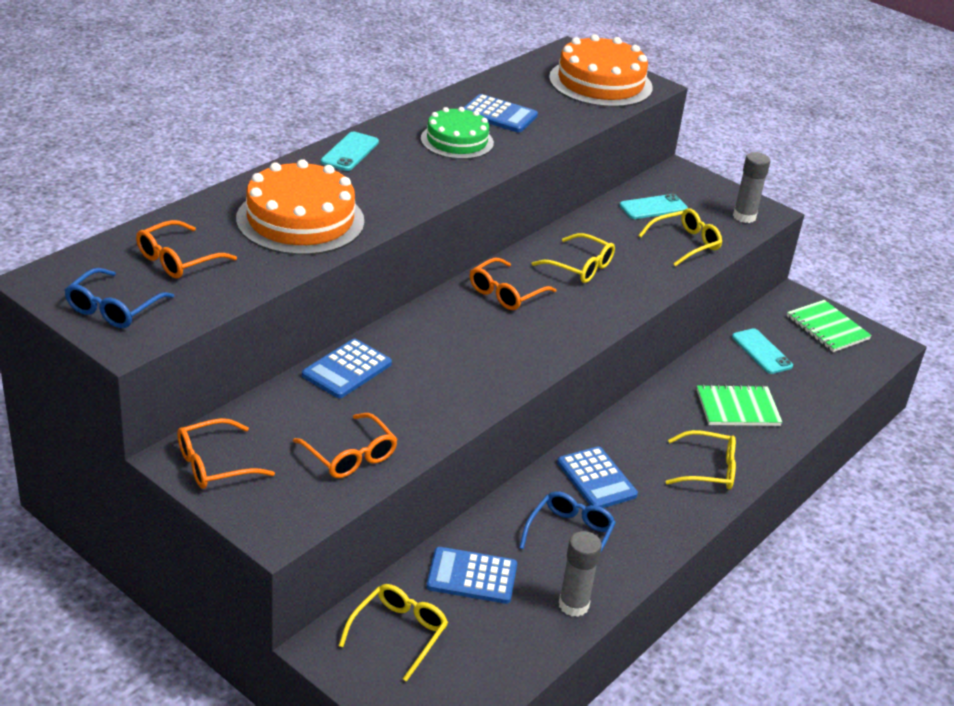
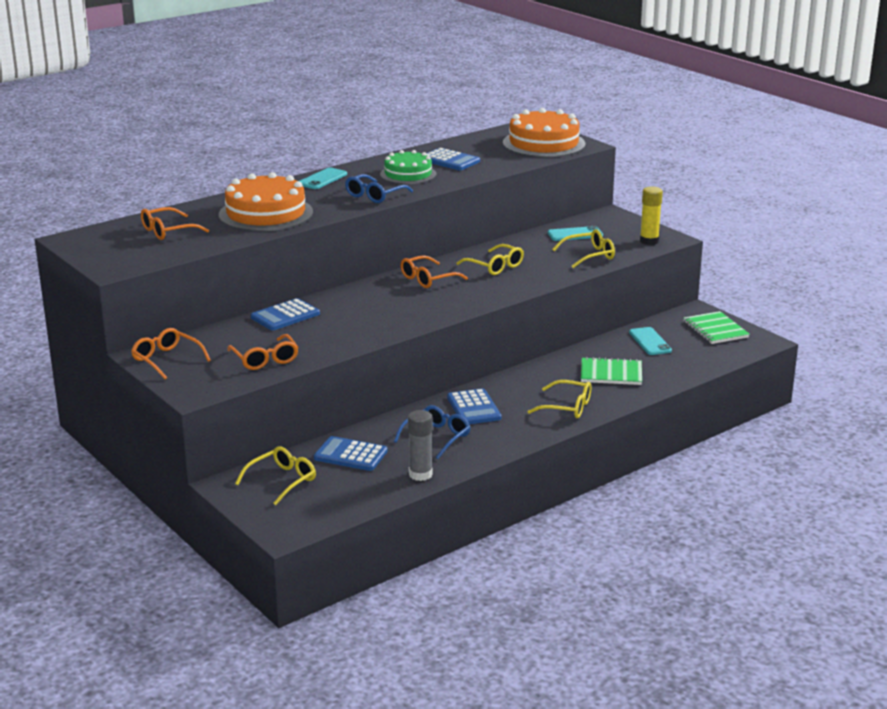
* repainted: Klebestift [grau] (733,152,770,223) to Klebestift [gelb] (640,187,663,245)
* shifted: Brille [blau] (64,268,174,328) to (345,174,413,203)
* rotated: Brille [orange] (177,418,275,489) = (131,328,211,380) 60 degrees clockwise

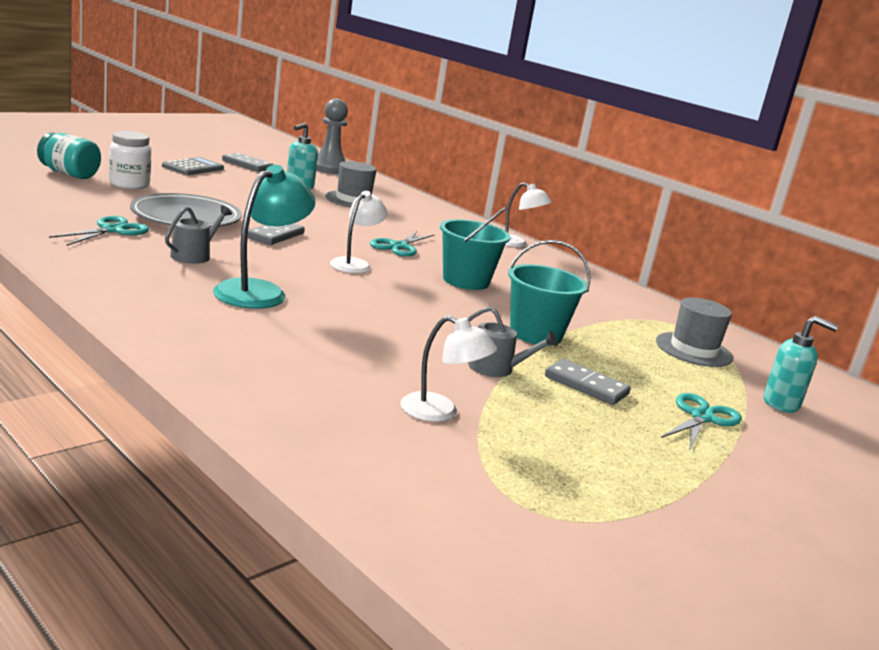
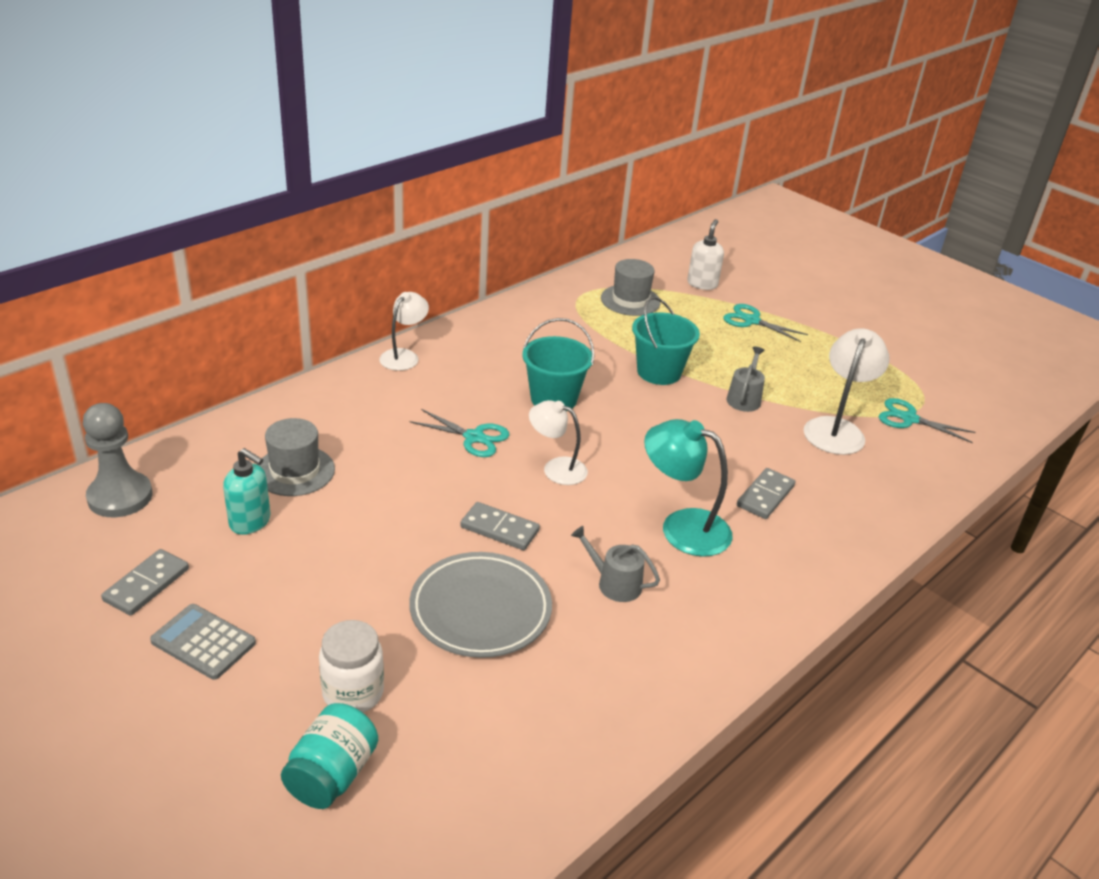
* shifted: Schere [türkis] (49,216,149,246) to (878,398,976,443)
* scaled: Lampe [weiß] (400,316,497,422) = (804,328,890,455) x1.51
* repainted: Seifenspender [türkis] (763,316,838,413) to Seifenspender [weiß] (687,219,724,290)
* shifted: Dominostein [grau] (545,359,631,405) to (737,468,795,519)

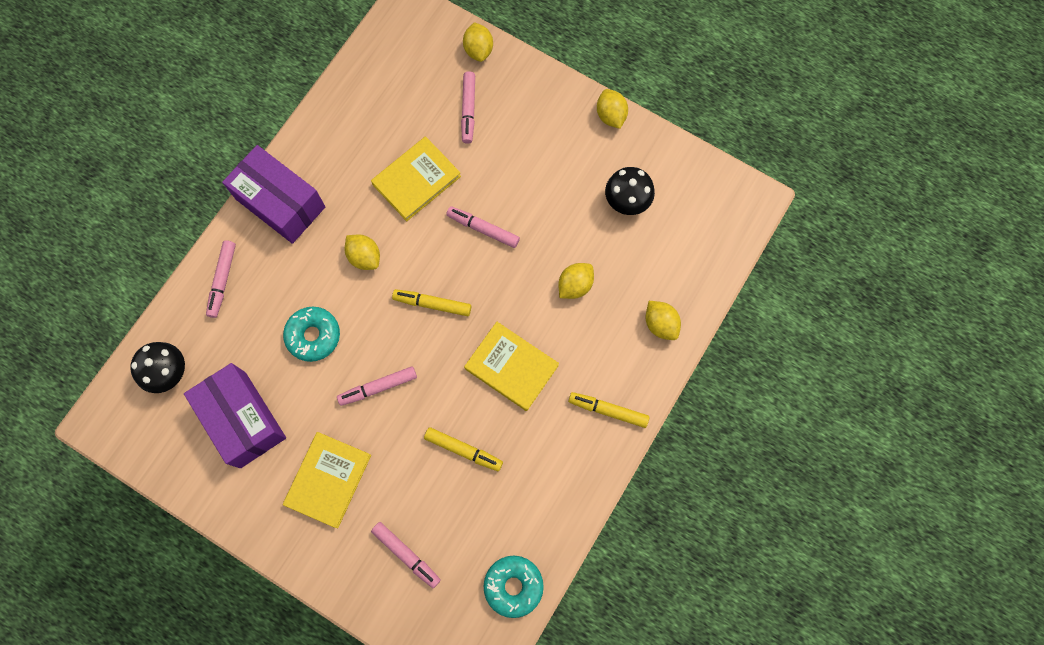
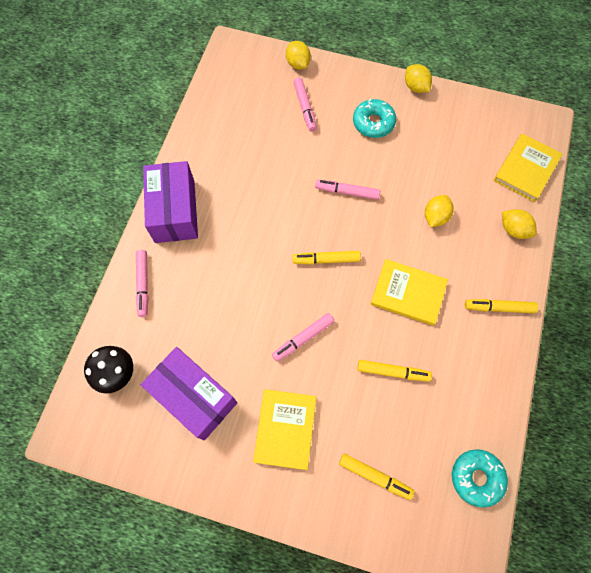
* shifted: Buch [gelb] (371,136,461,221) to (494,134,563,202)
* rotated: Schachtel [lila] (222,145,326,244) = (143,161,198,243) 60 degrees clockwise
* gone: Pilz [schwarz] (605,167,655,215)
* gone: Zitrone [gelb] (344,235,380,270)
* shifted: Donut [türkis] (283,307,340,362) to (353,99,396,138)
* repainted: Filzstift [rosa] (371,522,440,588) to Filzstift [gelb] (339,453,414,500)

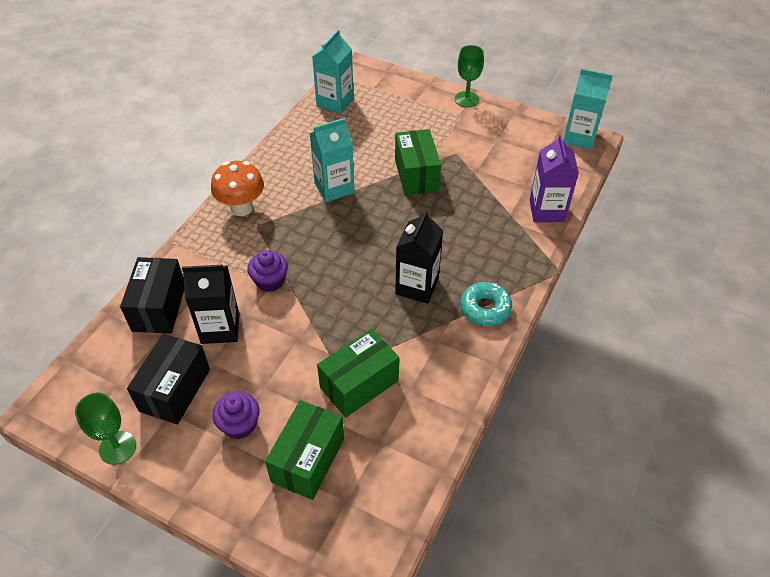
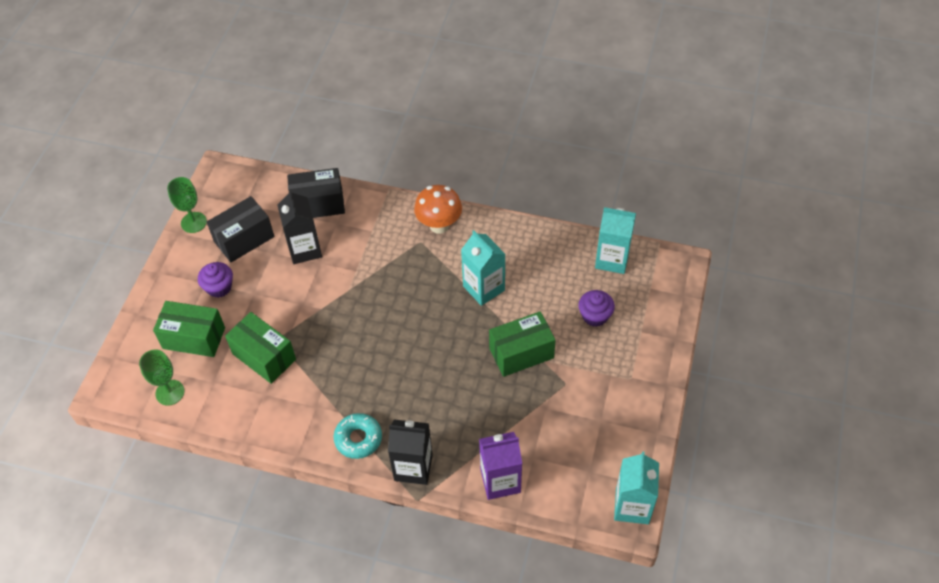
* shifted: Kelch [grün] (455,45,484,107) to (139,349,184,406)
* shifted: Getränkekarton [schwarz] (395,210,443,304) to (388,419,433,485)
* shifted: Muffin [lila] (247,250,288,292) to (578,290,615,327)
* rotated: Schachtel [schwarz] (127,334,210,425) = (207,196,274,262) 45 degrees counterclockwise

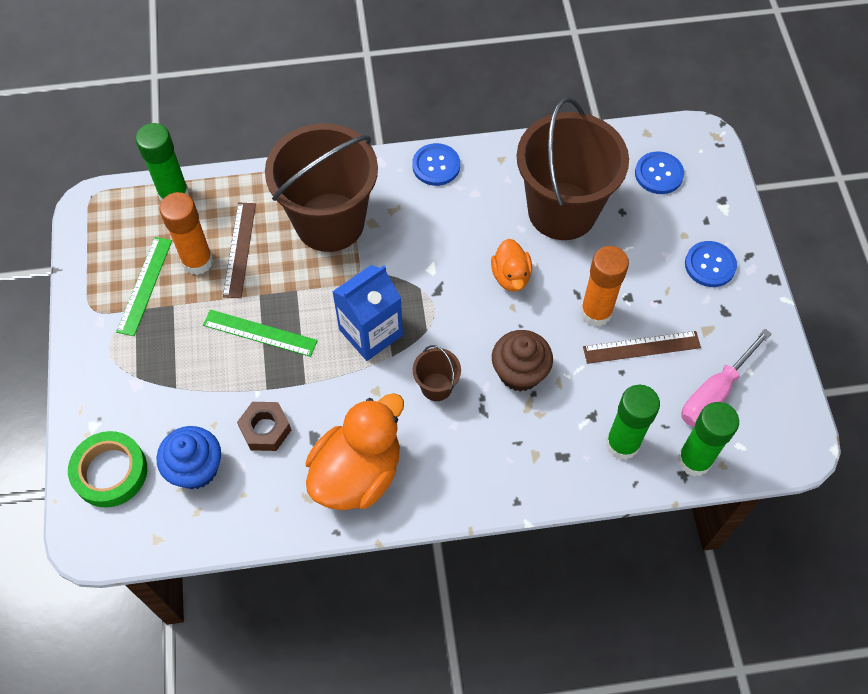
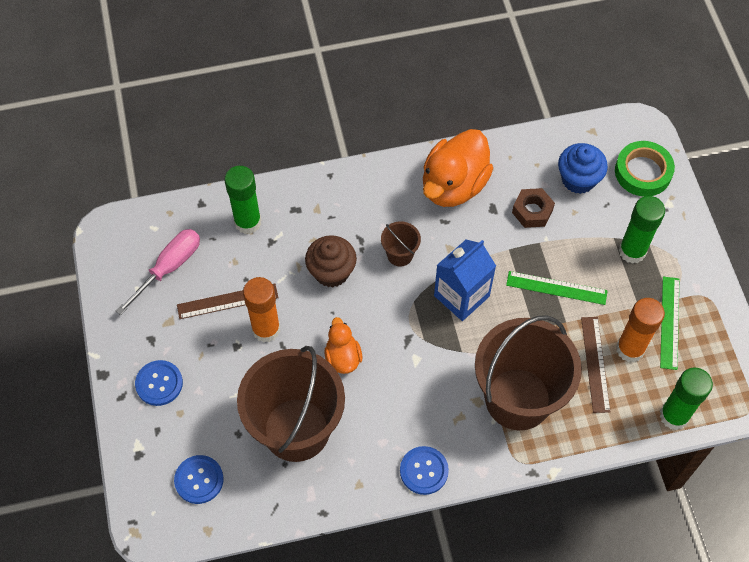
* shifted: Klebestift [grün] (677,402,739,476) to (619,196,665,264)

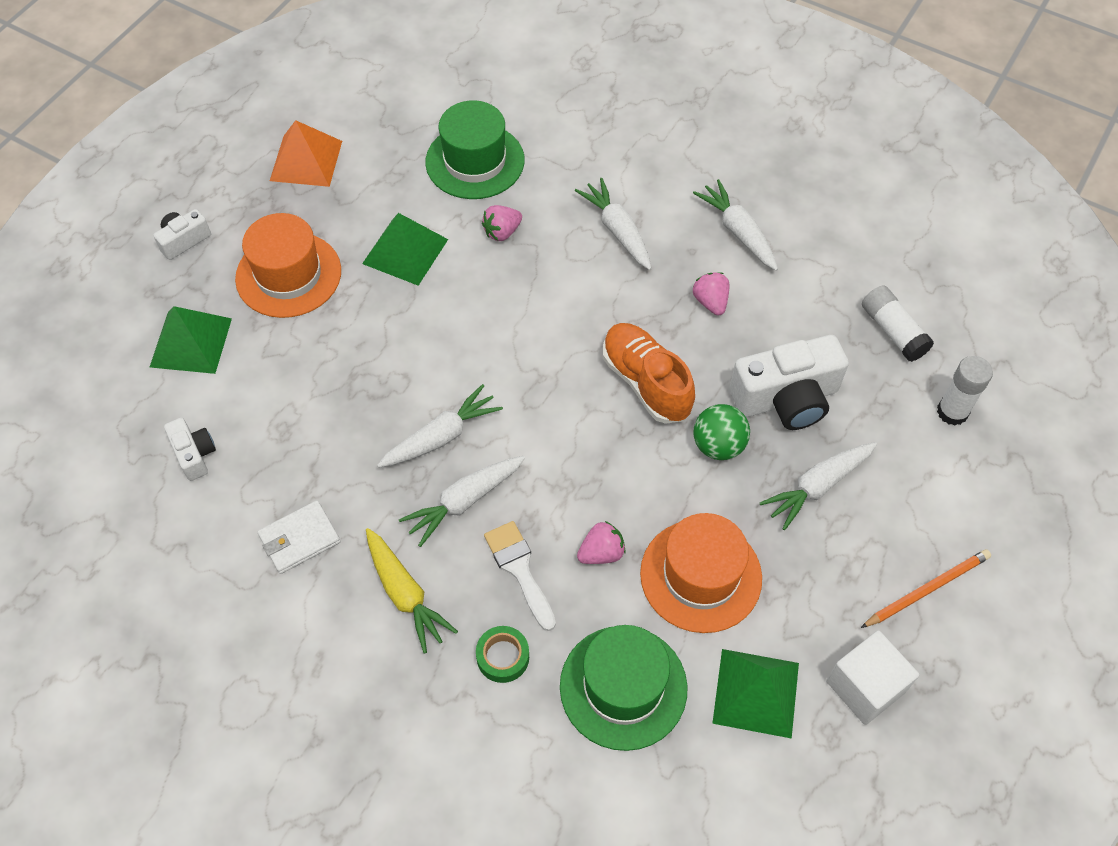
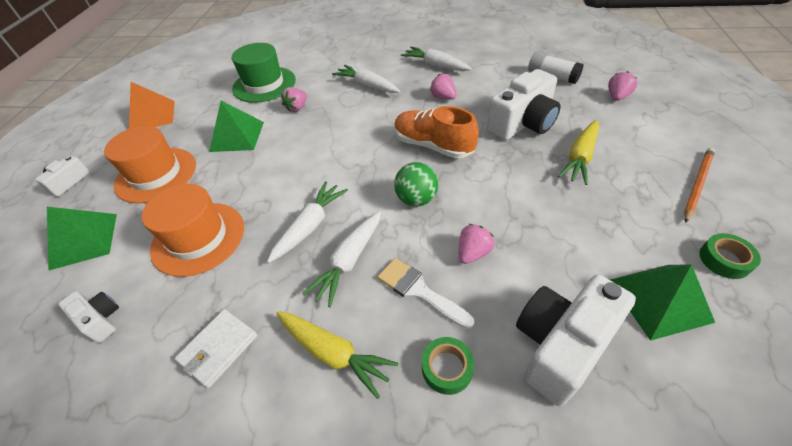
* swapped: Klebestift [weiß] (937,356,993,426) to Erdbeere [rosa] (608,71,637,101)
* shifted: Ball [grün] (693,404,750,460) to (394,162,438,207)
* repainted: Karotte [weiß] (760,442,877,530) to Karotte [gelb] (558,120,599,185)
* shifted: Hut [orange] (640,513,762,633) to (142,184,244,277)
* swapped: Hut [grün] (560,625,688,751) to Kamera [weiß] (516,275,636,406)
* swapped: Kubus [weiß] (826,630,919,725) to Klebeband [grün] (699,233,761,279)

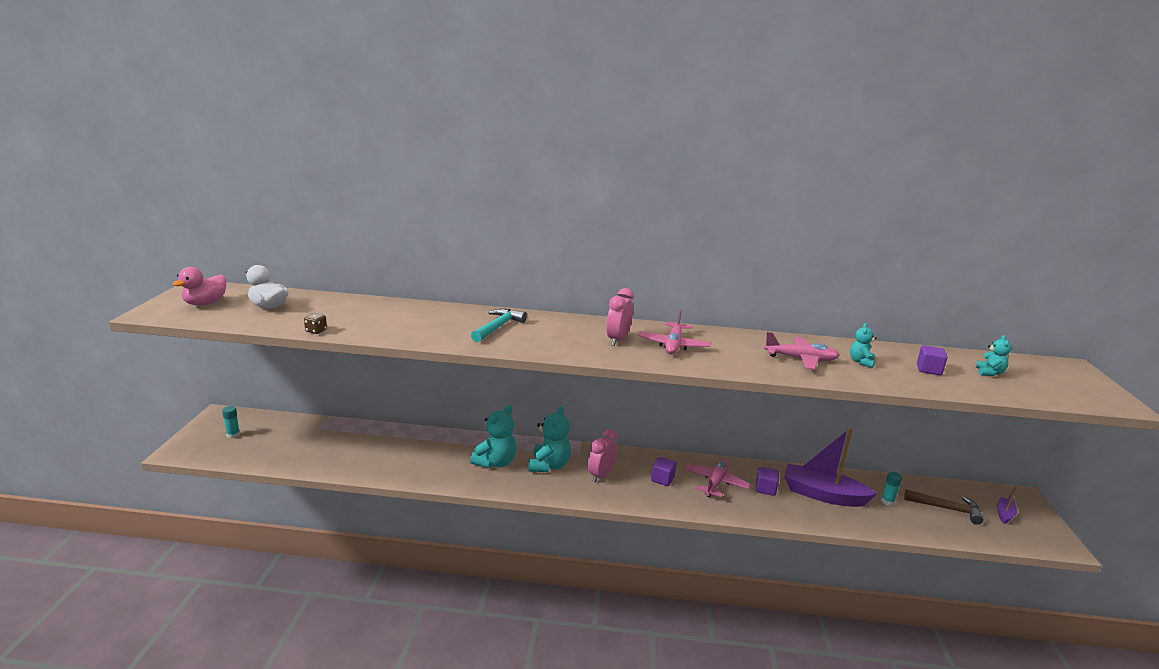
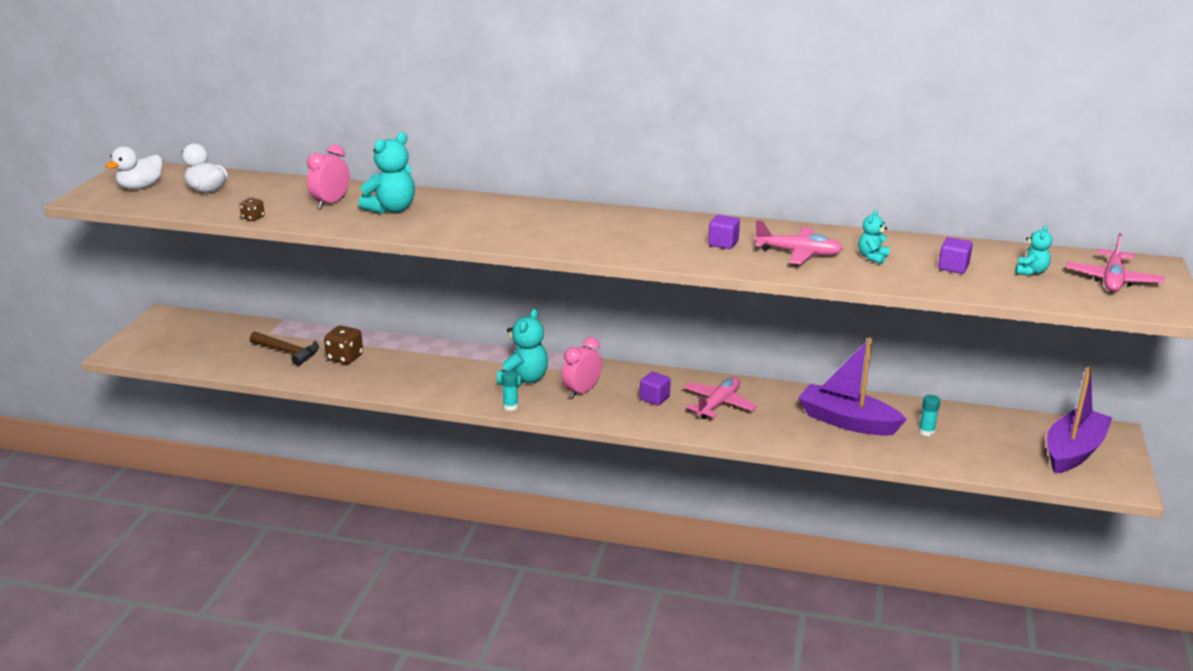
* repainted: Ente [rosa] (172,267,226,306) to Ente [weiß] (105,146,162,189)
* shifted: Wecker [rosa] (606,288,634,346) to (307,145,350,209)
* gone: Hammer [türkis] (471,309,527,342)
* shifted: Flugzeug [rosa] (638,310,711,355) to (1066,233,1164,292)
* shifted: Teddybär [türkis] (470,405,516,468) to (359,132,415,214)
* shifted: Klebestift [türkis] (222,406,240,438) to (502,370,518,411)
* shifted: Kubus [lila] (756,467,779,496) to (708,215,740,249)
* scaled: Boot [lila] (997,486,1017,524) = (1047,367,1112,473) x2.23
* shifted: Hammer [braun] (904,489,983,525) to (250,332,319,366)
* new: Spielwürfel [braun] (324,325,363,364)

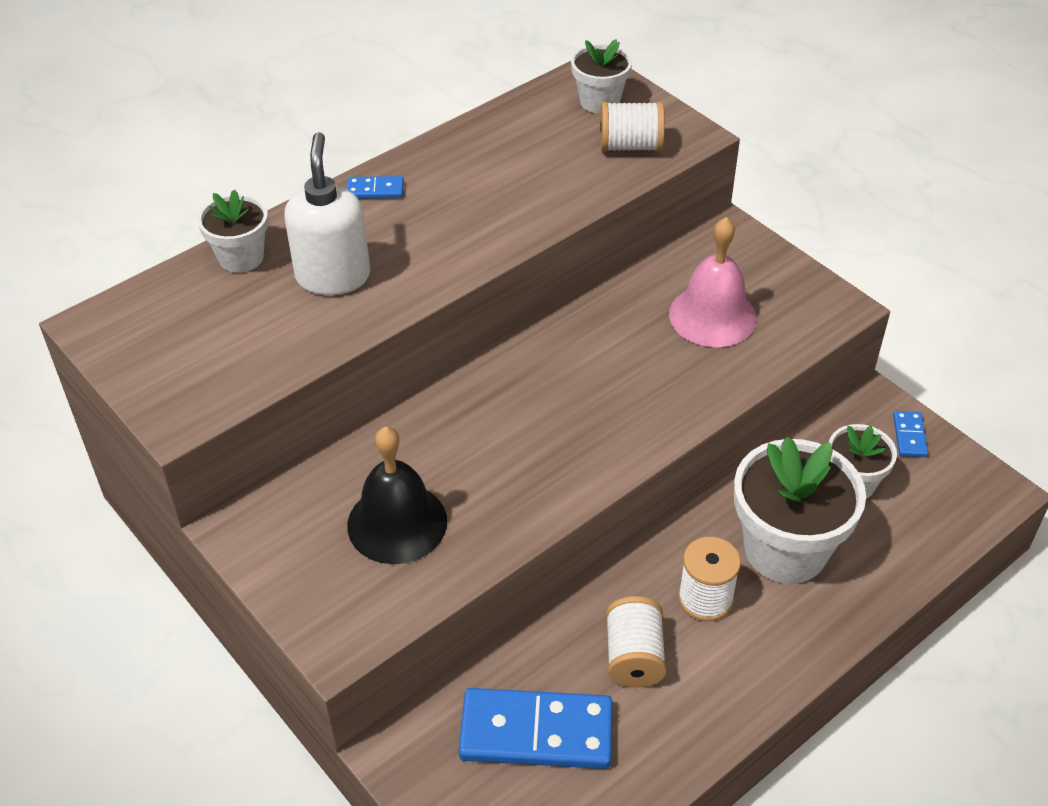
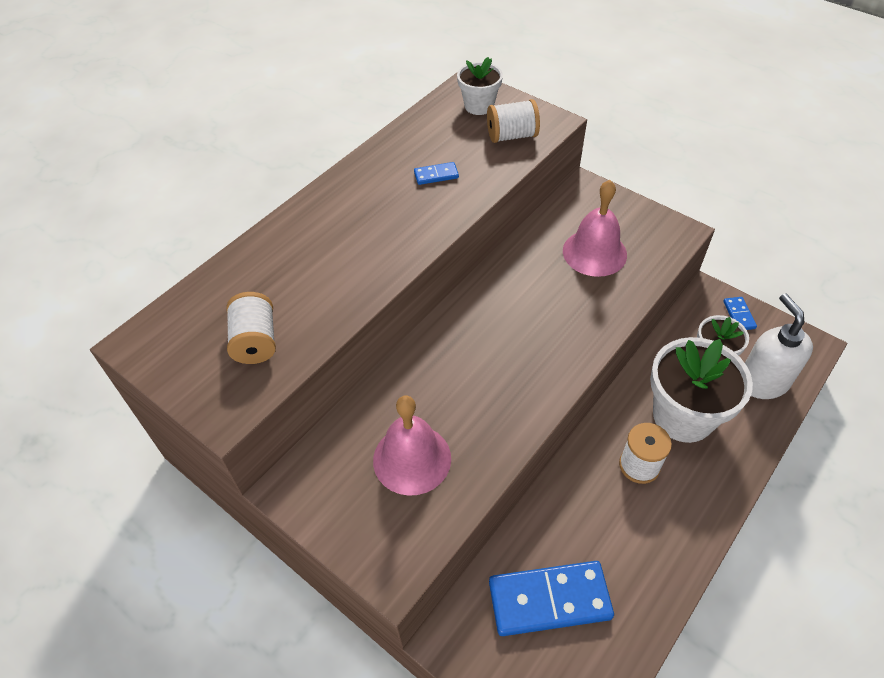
* shifted: Seifenspender [weiß] (284,132,370,295) to (745,294,813,399)
* shifted: Dominostein [blau] (347,176,404,199) to (414,162,459,185)
* gone: Blumentopf [weiß] (197,189,268,273)
* repainted: Glocke [schwarz] (347,426,447,564) to Glocke [rosa] (373,396,451,496)
* shifted: Garnrolle [weiß] (606,596,667,688) to (226,292,276,364)

